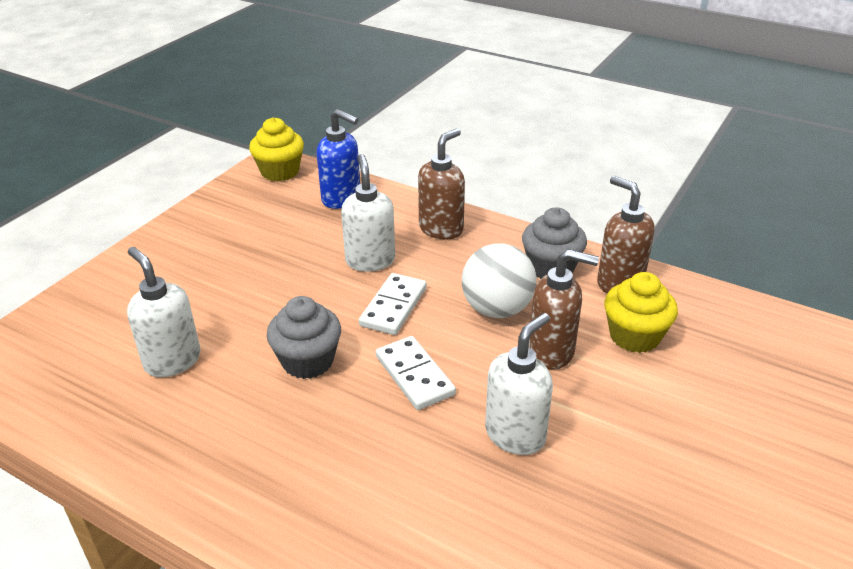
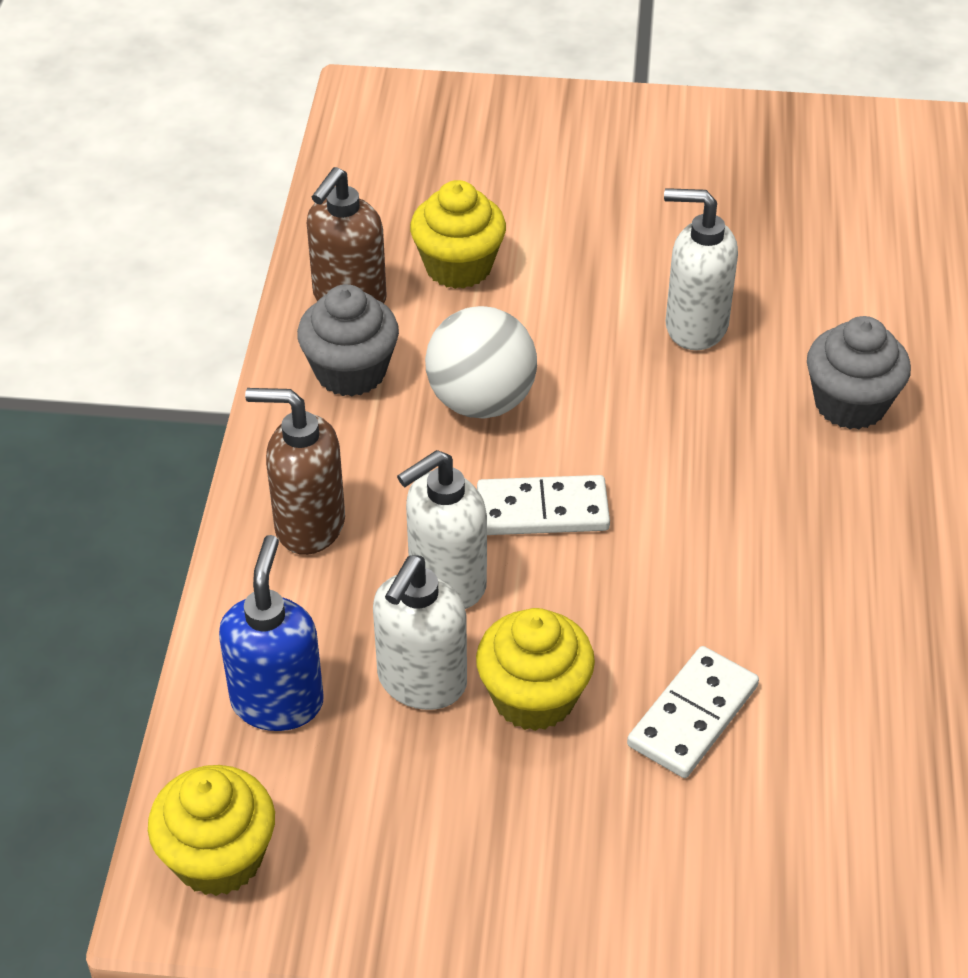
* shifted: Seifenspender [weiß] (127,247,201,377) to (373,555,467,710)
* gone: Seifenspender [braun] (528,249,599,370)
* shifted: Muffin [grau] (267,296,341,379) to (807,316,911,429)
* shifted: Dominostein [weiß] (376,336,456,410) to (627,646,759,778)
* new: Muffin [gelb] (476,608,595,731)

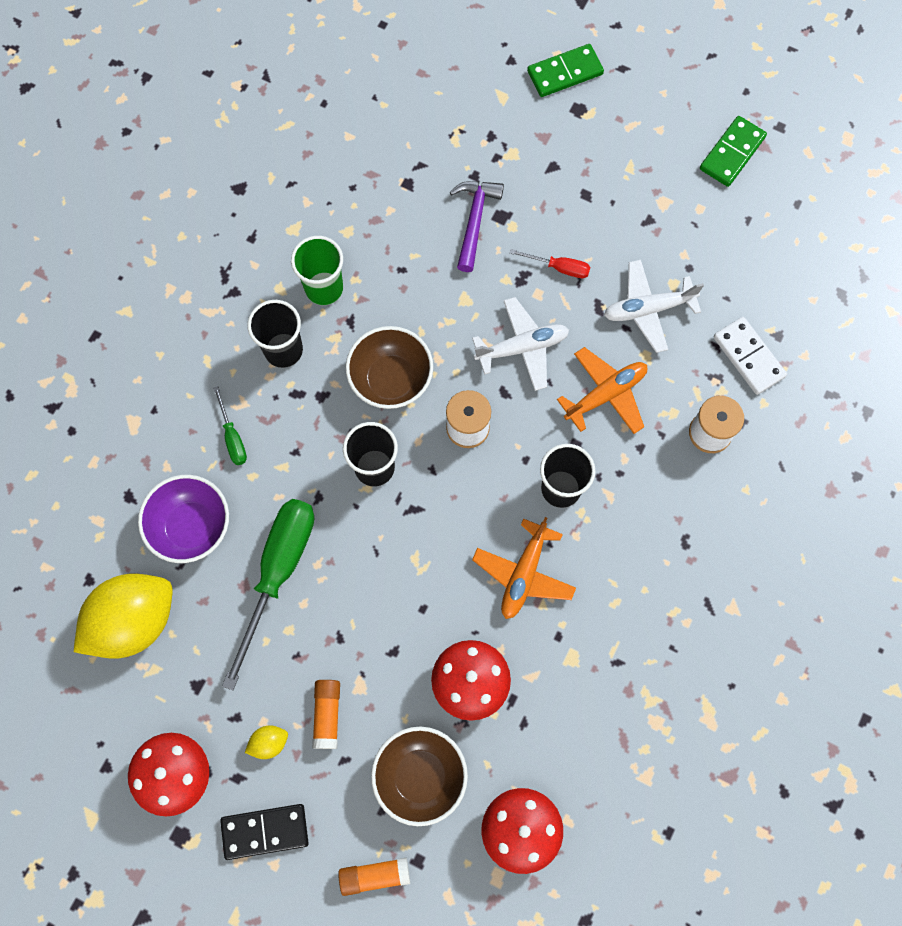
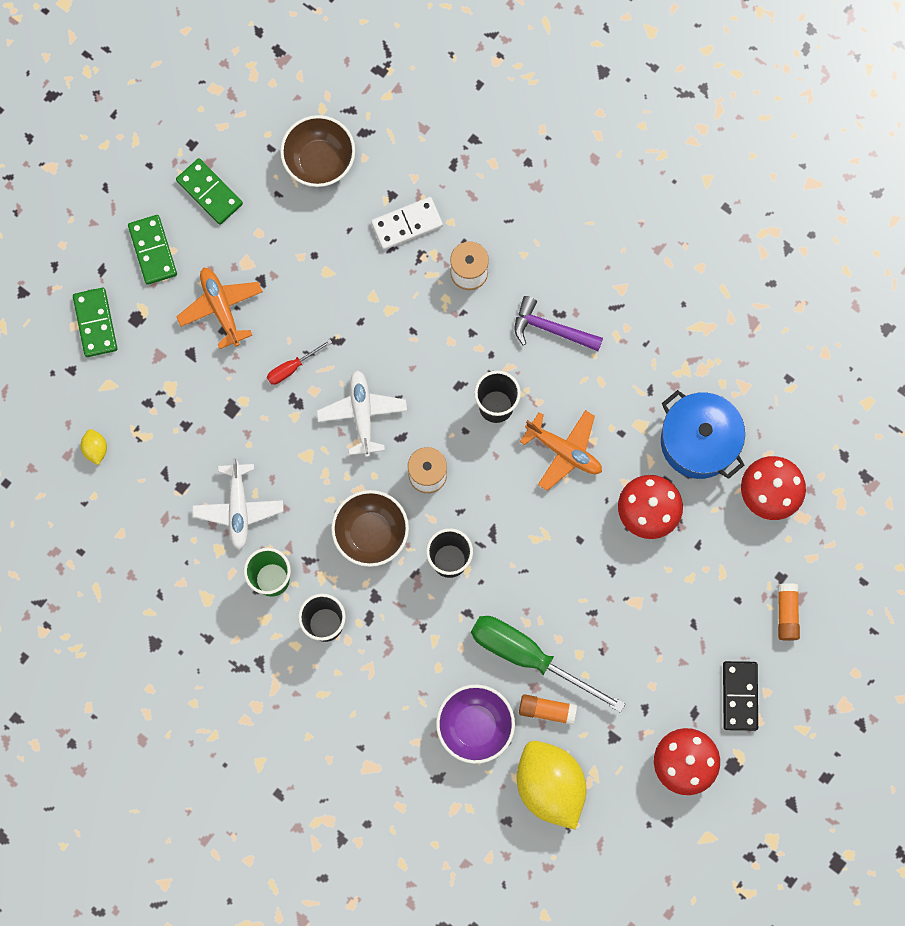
* shifted: Hammer [lila] (450,181,504,272) to (514,296,603,351)
* rotated: Schraubenzieher [rot] (510,249,590,278) = (267,339,332,385) 150 degrees counterclockwise
* shifted: Flugzeug [weiß] (604,260,704,353) to (192,458,284,550)
* shifted: Flugzeug [orange] (557,347,647,434) to (176,267,263,349)
* gone: Schraubenzieher [grün] (213,386,247,465)
* shifted: Klebestift [orange] (312,680,340,749) to (519,694,577,725)
* shifted: Zitrone [gelb] (245,725,288,759) to (81,429,107,465)
* shifted: Schüssel [braun] (371,727,468,826) to (280,115,355,187)
* new: Dominostein [grün] (128,215,177,285)
* new: Kochtopf [blau] (661,390,745,479)

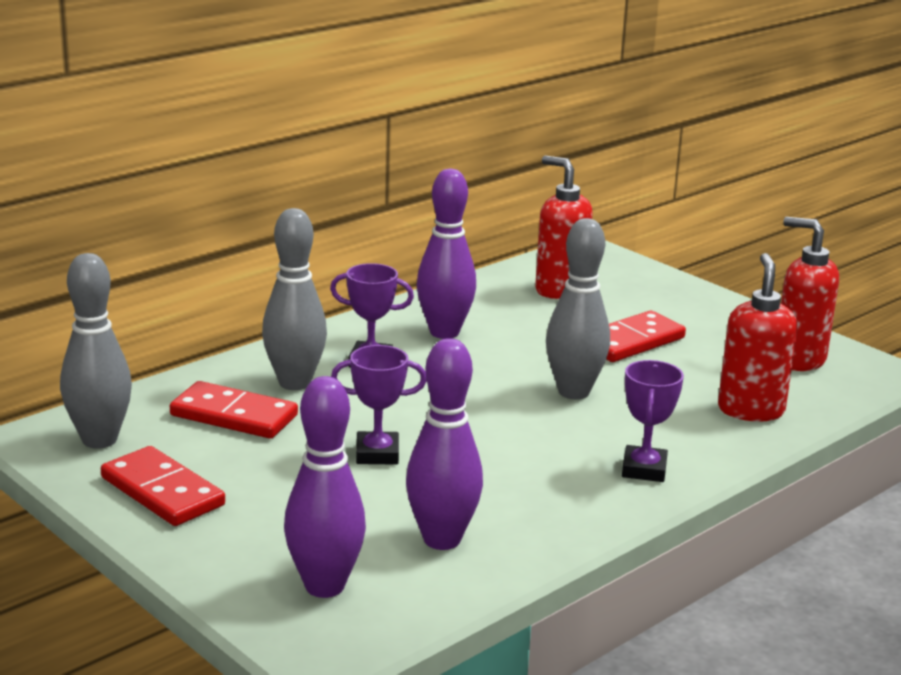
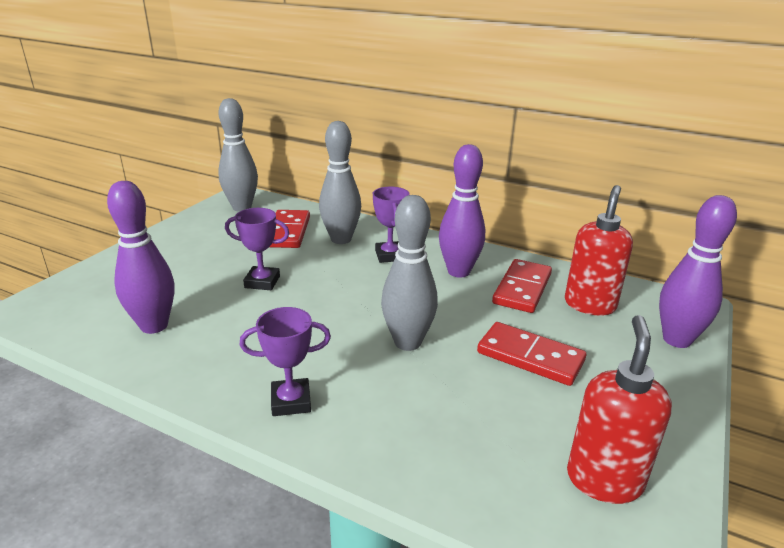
* gone: Seifenspender [rot] (718,253,798,422)
* rotated: Pokal [lila] (331,345,427,465) = (225,208,289,290) 60 degrees counterclockwise
* shifted: Bowlingkegel [lila] (284,376,366,598) to (659,195,737,348)
* shifted: Dominostein [rot] (101,446,225,526) to (492,259,552,313)

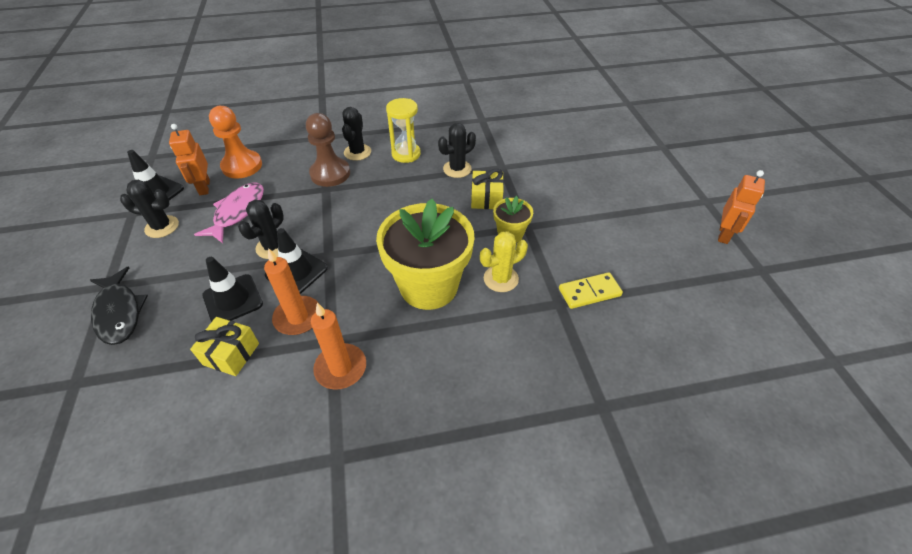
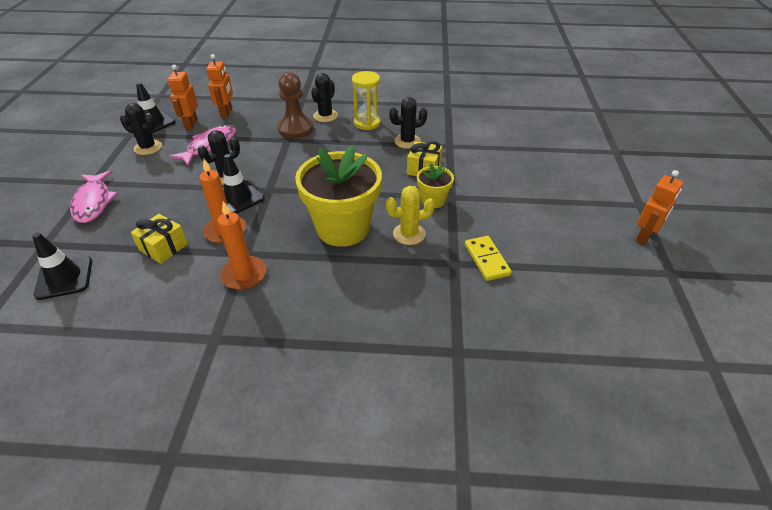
* swapped: Bauer [orange] (209,106,262,179) to Roboter [orange] (206,54,233,118)
* shifted: Leitkegel [schwarz] (202,257,263,322) to (32,233,92,300)
* repainted: Fisch [schwarz] (90,267,148,345) to Fisch [rosa] (70,170,118,223)
* rotated: Dominostein [gelb] (559,272,623,309) = (465,236,512,281) 75 degrees clockwise

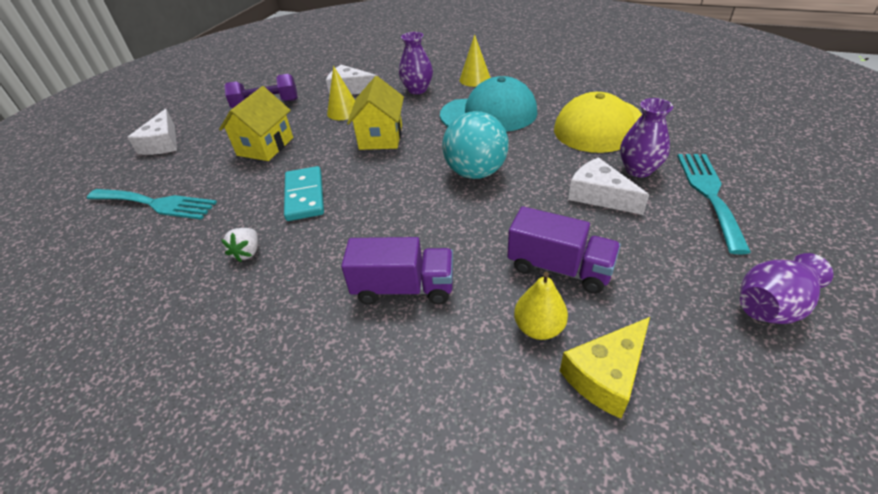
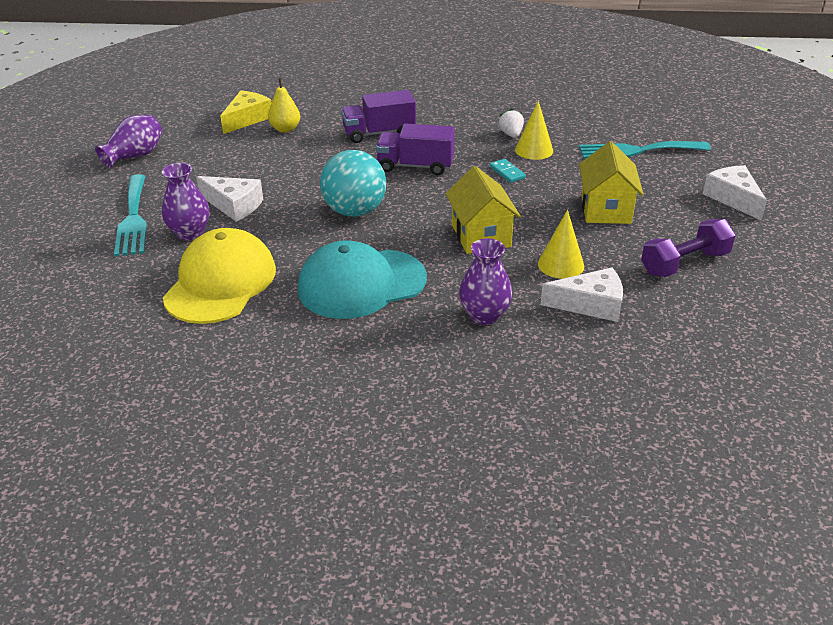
* shifted: Kegel [gelb] (460,34,491,87) to (515,101,553,160)
* scaled: Dominostein [türkis] (284,166,324,221) = (490,159,526,183) x0.55
* shifted: Lastwagen [lila] (507,206,621,294) to (376,124,455,175)

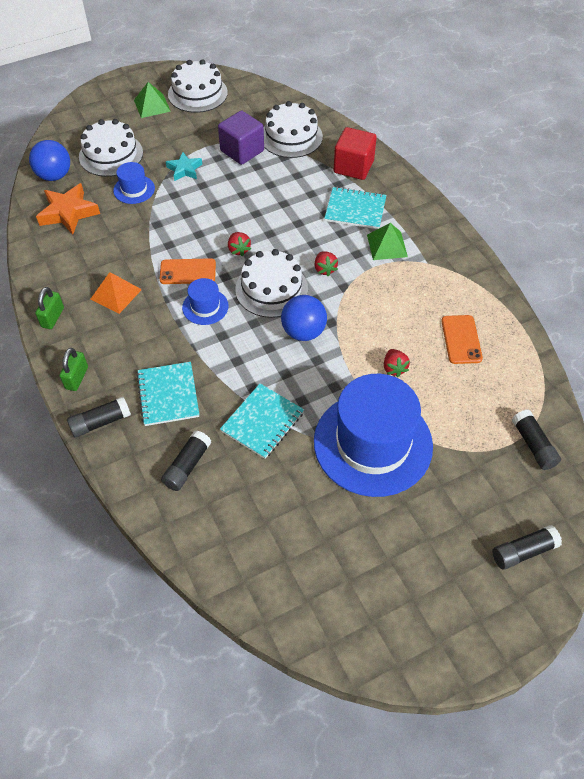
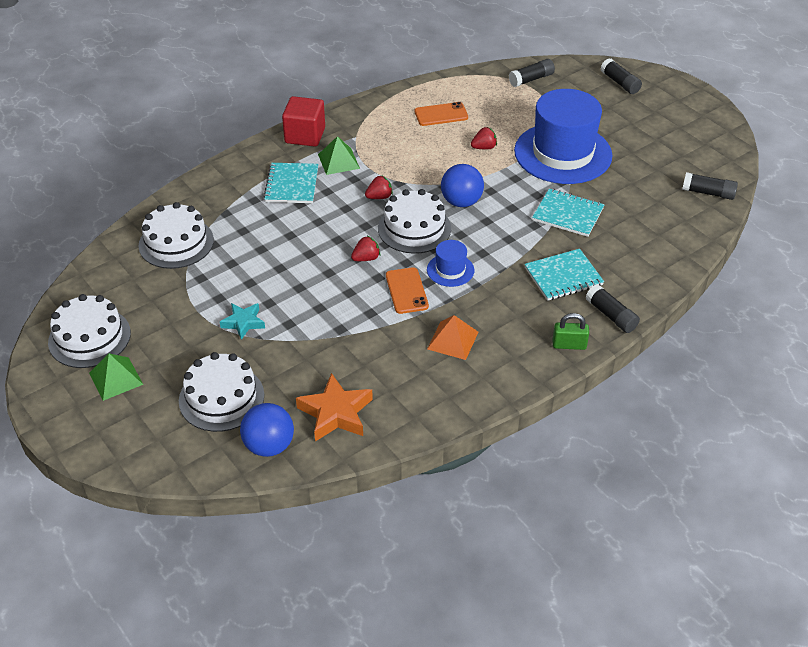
* gone: Kubus [lila] (218,110,264,165)
* shifted: Kubus [rot] (333,127,377,180) to (282,96,325,147)
* gone: Hut [blau] (113,162,155,204)
* gone: Vorhängeschloss [grün] (35,287,64,329)
* shifted: Klebestift [schwarz] (161,430,212,491) to (682,172,738,200)

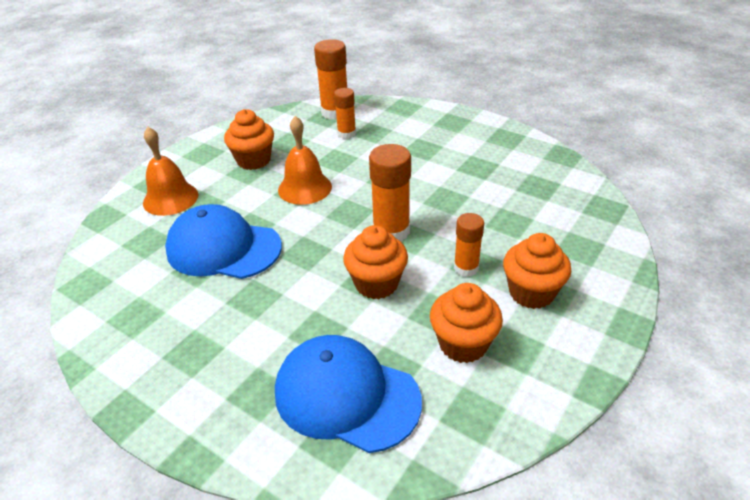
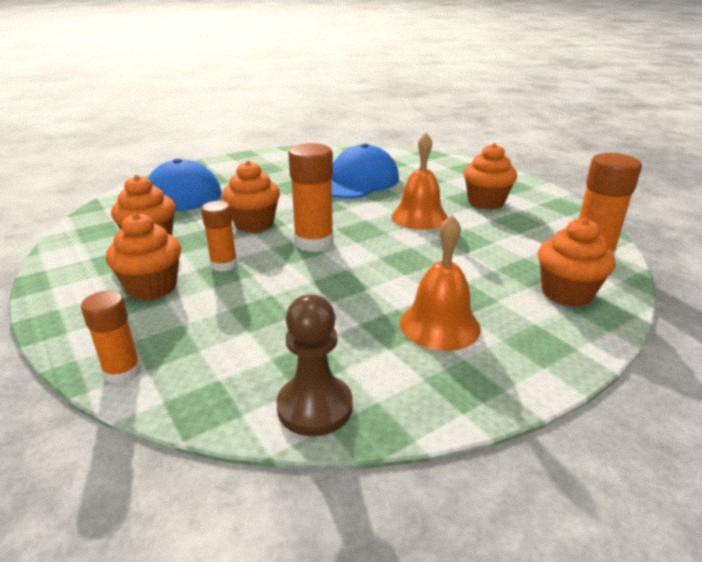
* shifted: Klebestift [orange] (334,88,356,139) to (81,291,142,384)
* shifted: Glocke [orange] (143,127,199,216) to (400,215,481,351)
* new: Muffin [orange] (538,218,615,307)
* new: Bauer [braun] (276,294,353,436)

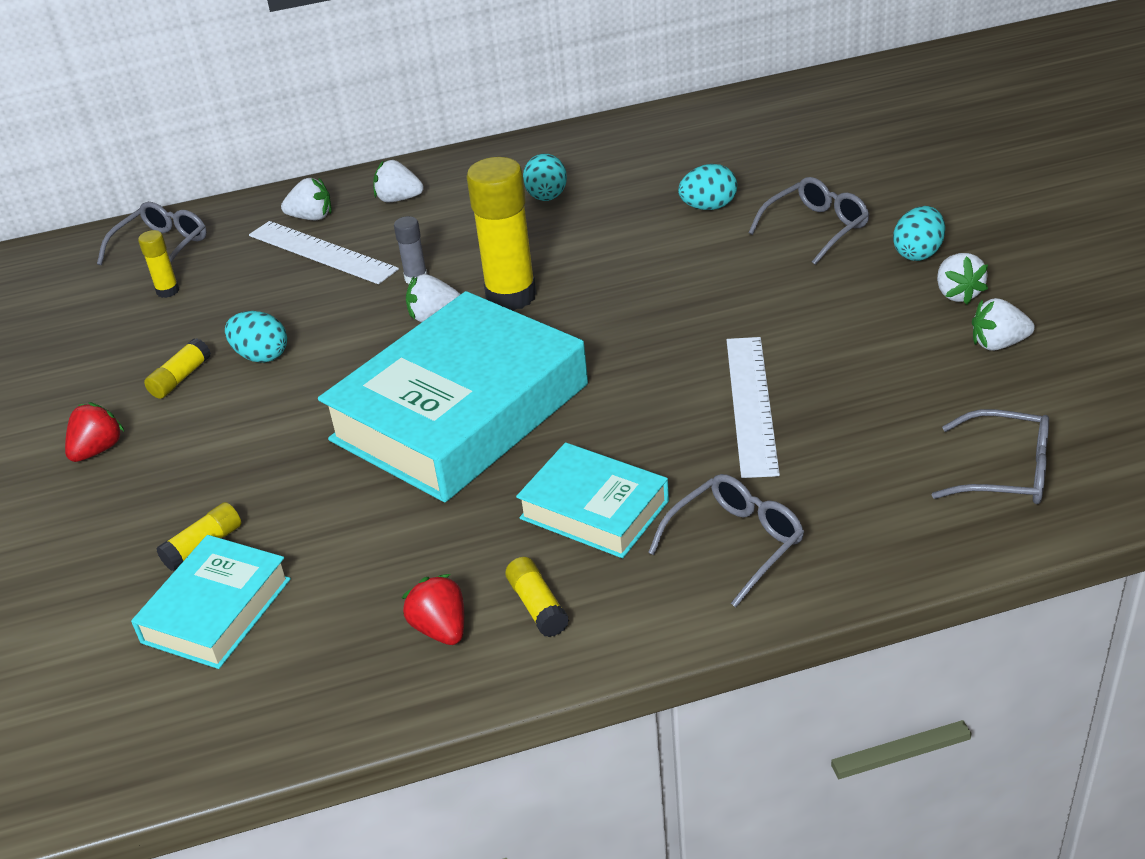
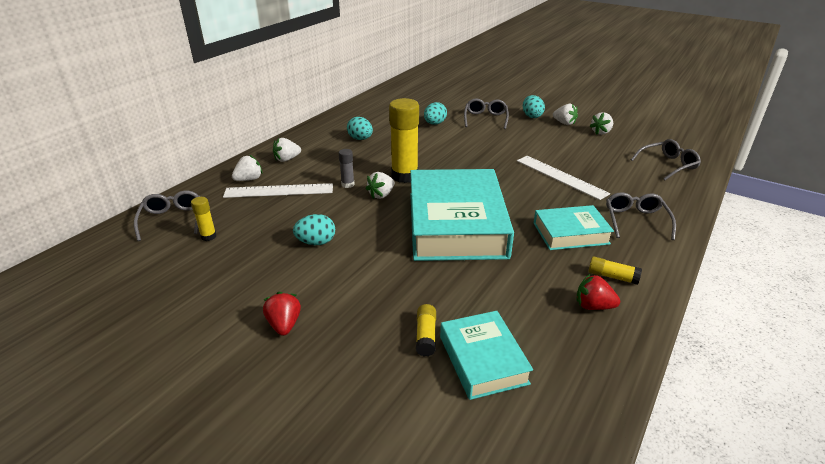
* gone: Klebestift [gelb] (144,338,211,399)

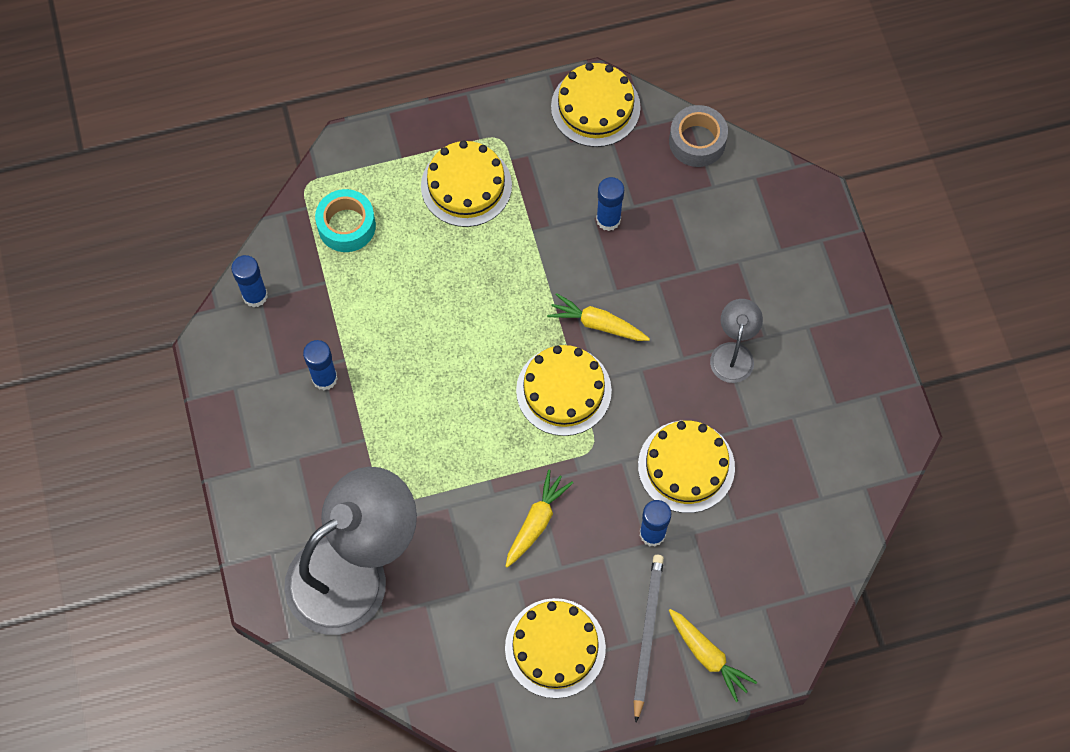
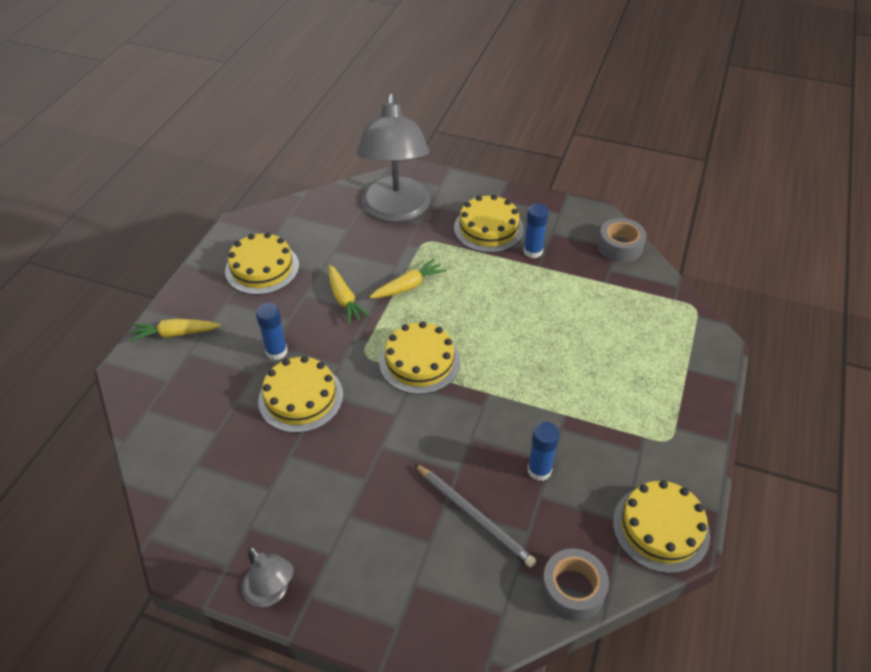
* shifted: Kuchen [gelb] (421,141,512,227) to (454,194,524,253)
* gone: Klebeband [türkis] (315,189,376,252)
* swapped: Klebestift [blau] (231,255,268,308) to Klebeband [grau] (597,218,646,262)
* shifted: Karotte [gelb] (547,293,650,341) to (370,259,446,299)
* shifted: Lampe [grau] (710,299,763,383) to (241,547,293,607)
* shifted: Bleistift [grau] (633,554,664,723) to (414,463,536,568)

